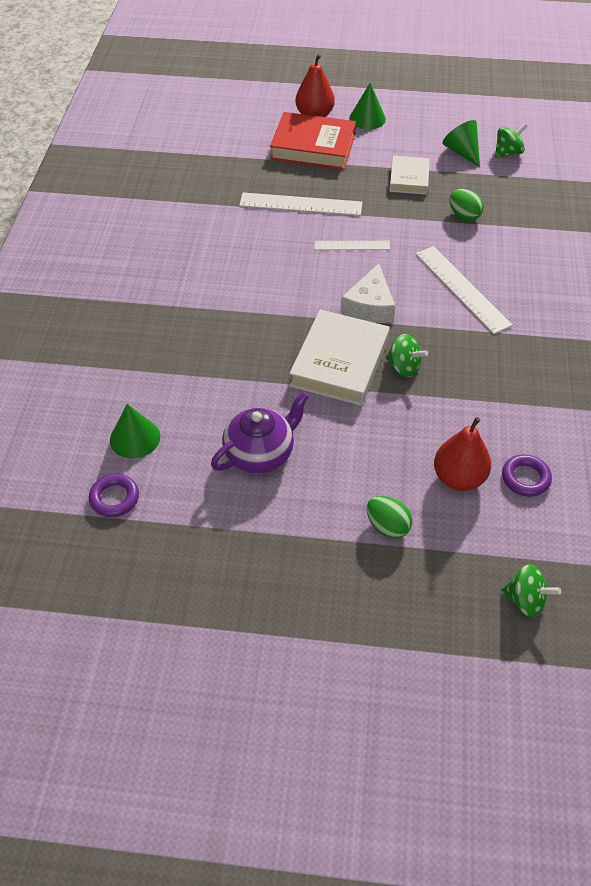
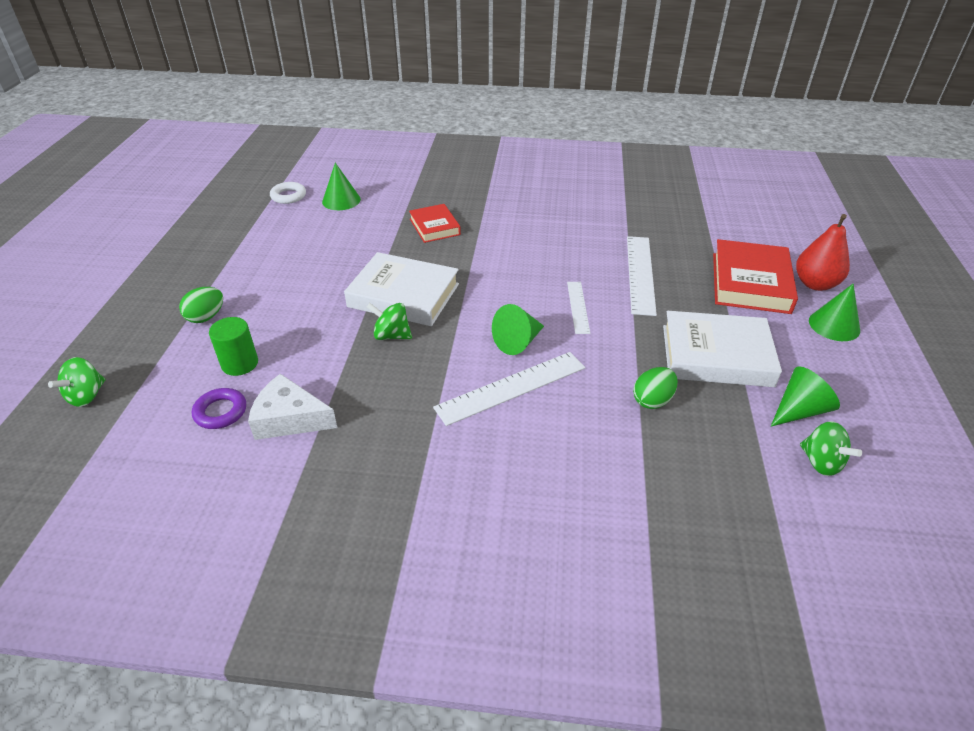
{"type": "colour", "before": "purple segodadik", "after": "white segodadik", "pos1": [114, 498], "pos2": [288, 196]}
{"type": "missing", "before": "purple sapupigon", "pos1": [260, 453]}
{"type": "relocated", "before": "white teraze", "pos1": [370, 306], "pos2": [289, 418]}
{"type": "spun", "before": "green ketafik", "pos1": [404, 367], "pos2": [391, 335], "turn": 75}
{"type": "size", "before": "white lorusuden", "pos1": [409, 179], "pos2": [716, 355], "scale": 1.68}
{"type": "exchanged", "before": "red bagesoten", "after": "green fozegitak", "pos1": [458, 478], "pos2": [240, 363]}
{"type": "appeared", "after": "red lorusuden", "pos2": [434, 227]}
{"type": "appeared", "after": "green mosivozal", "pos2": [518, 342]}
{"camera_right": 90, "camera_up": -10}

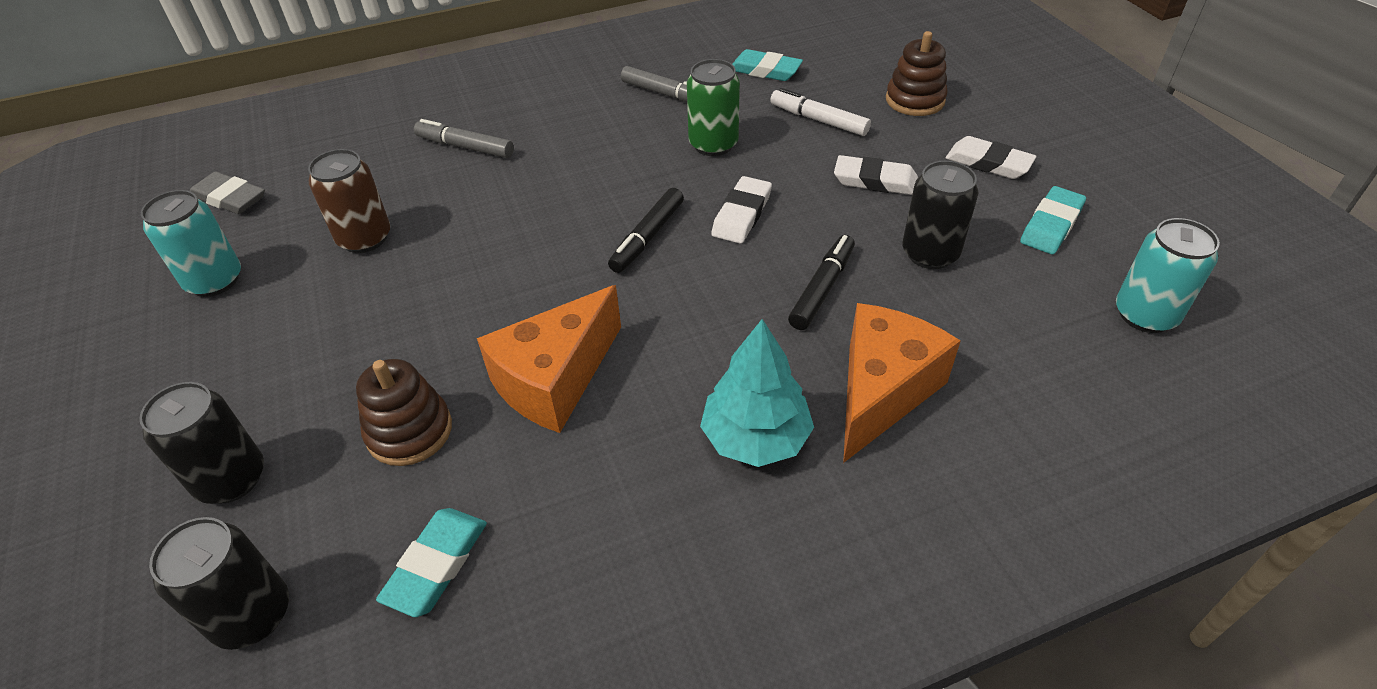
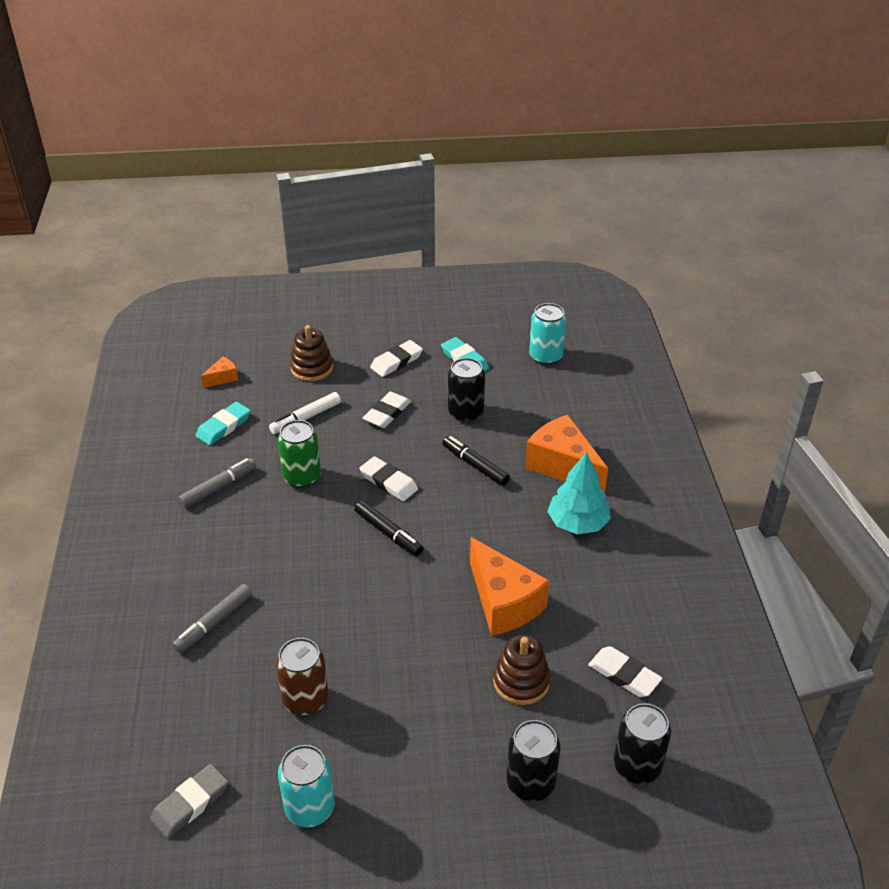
{"type": "colour", "before": "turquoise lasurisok", "after": "white lasurisok", "pos1": [436, 564], "pos2": [624, 675]}
{"type": "appeared", "after": "orange teraze", "pos2": [222, 378]}
{"camera_right": -75, "camera_up": -5}

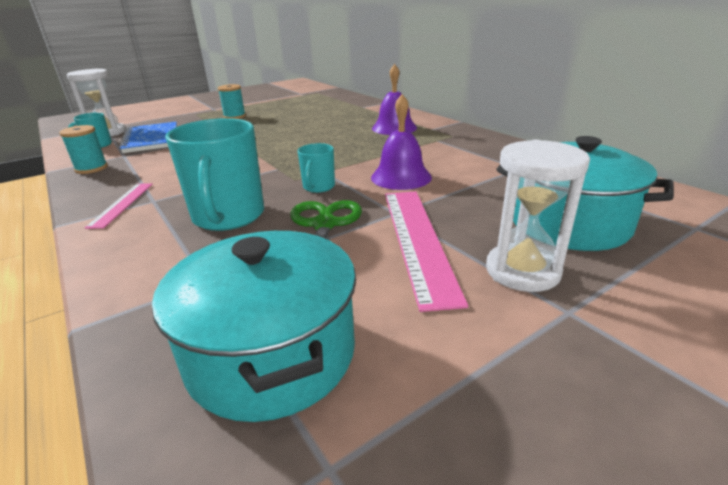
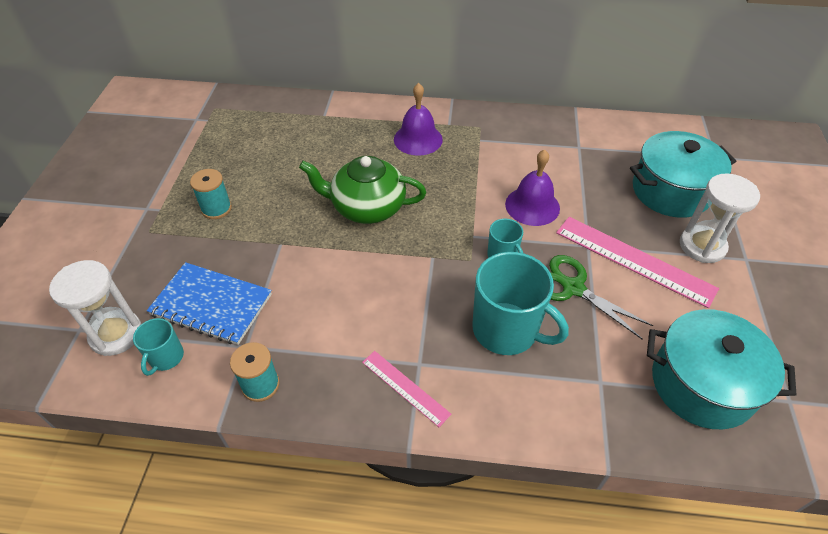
{"type": "appeared", "after": "green sapupigon", "pos2": [367, 207]}
{"camera_right": -50, "camera_up": 20}

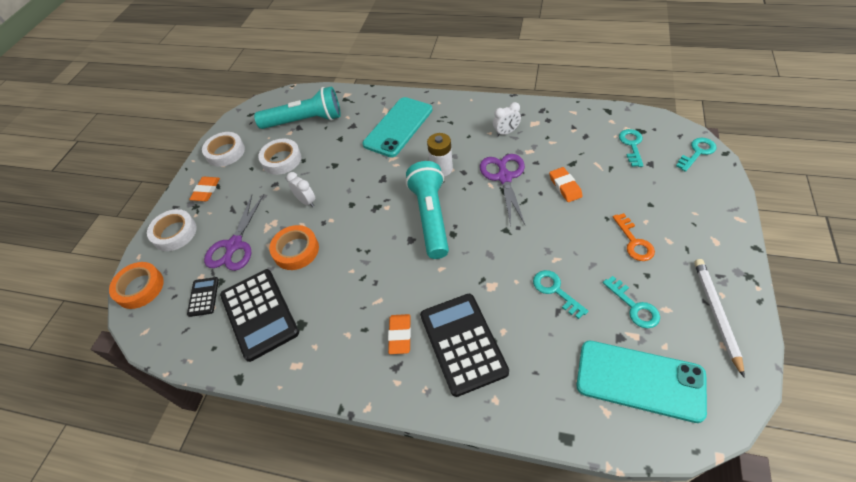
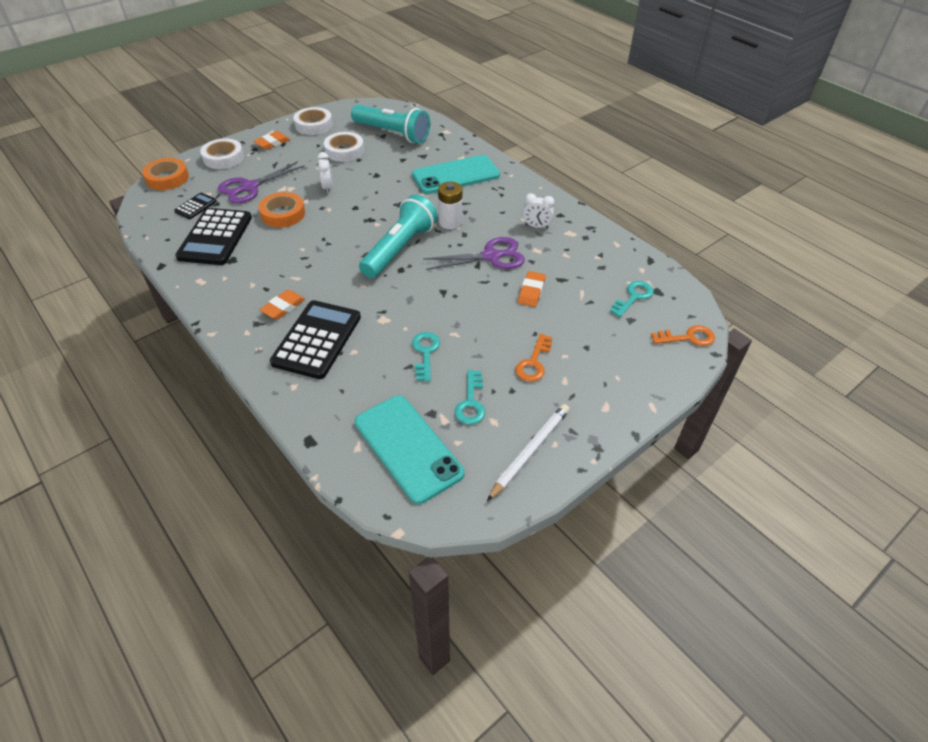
{"type": "spun", "before": "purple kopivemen", "pos1": [504, 177], "pos2": [491, 256], "turn": 45}
{"type": "colour", "before": "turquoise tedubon", "after": "orange tedubon", "pos1": [697, 152], "pos2": [688, 337]}
{"camera_right": 30, "camera_up": -5}

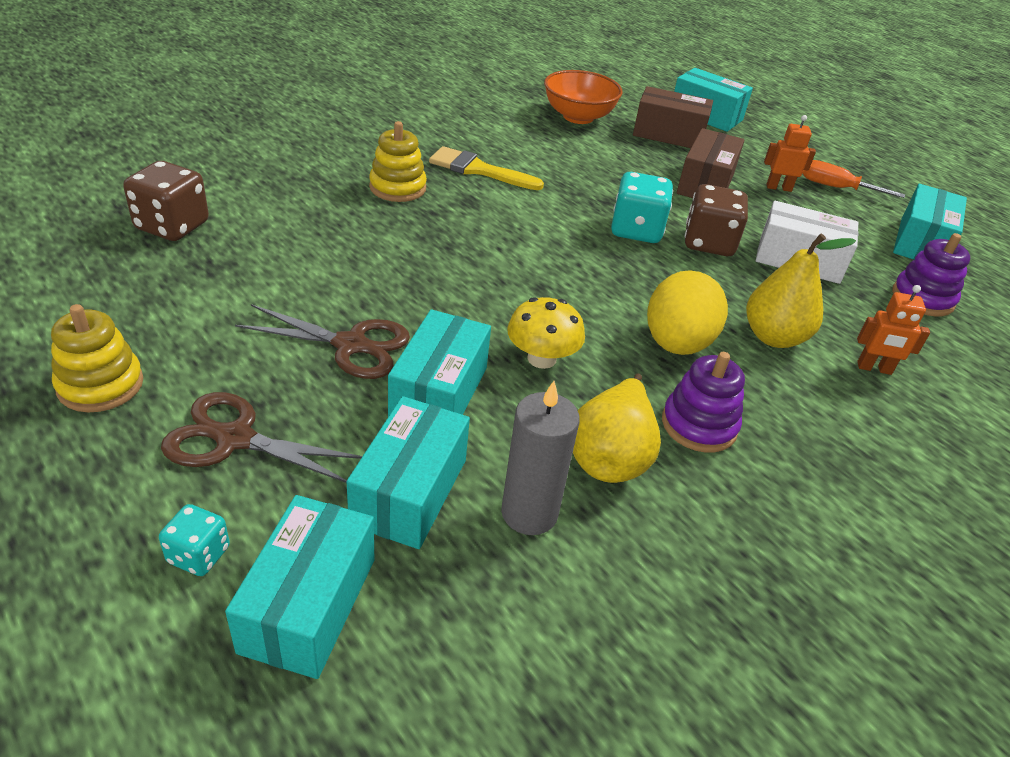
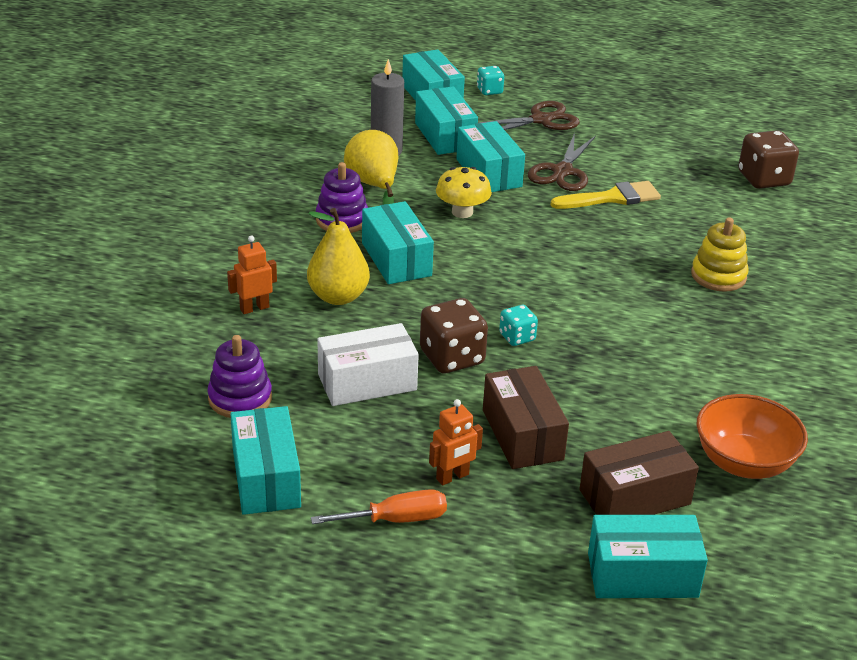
{"type": "missing", "before": "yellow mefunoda", "pos1": [100, 385]}
{"type": "spun", "before": "brown kopivemen", "pos1": [351, 345], "pos2": [562, 172], "turn": -45}
{"type": "relocated", "before": "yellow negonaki", "pos1": [478, 170], "pos2": [612, 198]}
{"type": "size", "before": "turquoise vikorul", "pos1": [636, 230], "pos2": [517, 337], "scale": 0.56}
{"type": "exchanged", "before": "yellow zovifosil", "after": "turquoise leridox", "pos1": [677, 344], "pos2": [396, 259]}
{"camera_right": 145, "camera_up": -5}

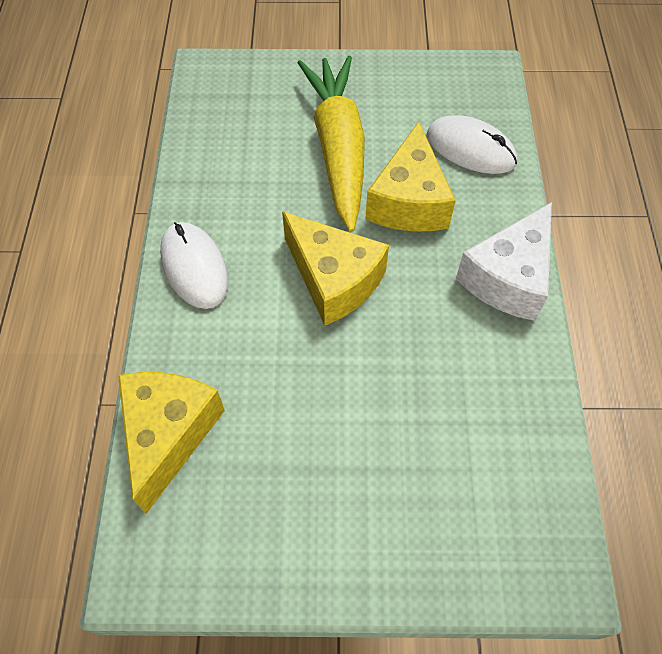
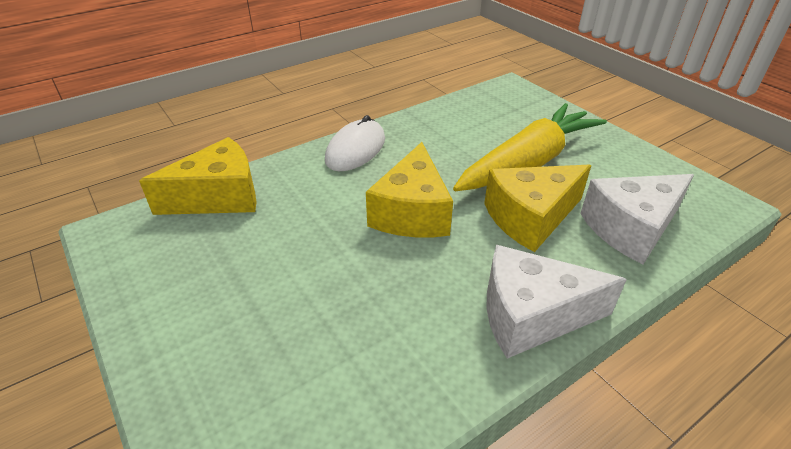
{"type": "exchanged", "before": "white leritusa", "after": "white teraze", "pos1": [470, 148], "pos2": [631, 228]}
{"camera_right": 55, "camera_up": -20}

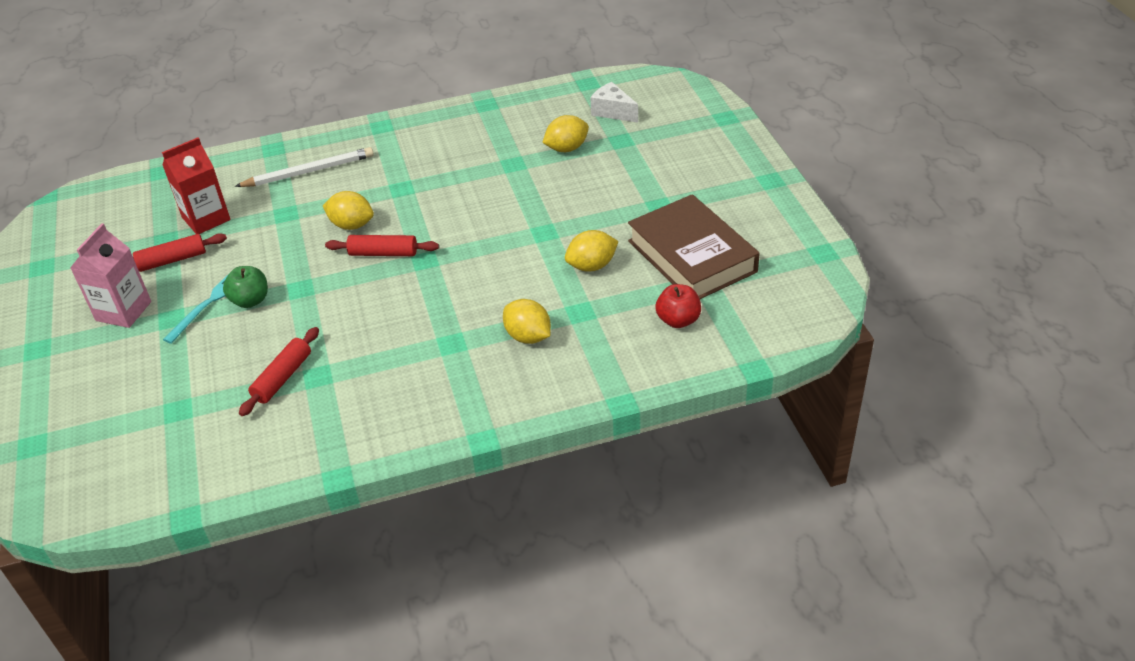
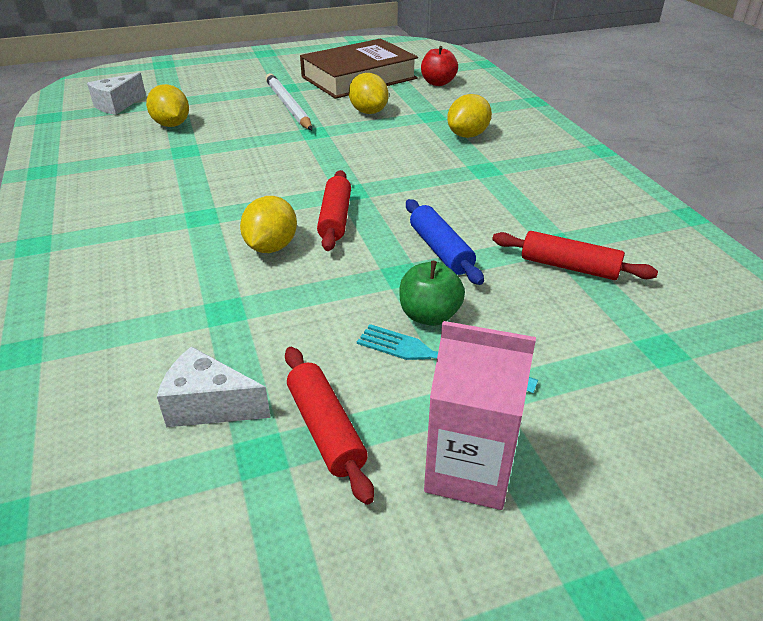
{"type": "exchanged", "before": "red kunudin", "after": "white teraze", "pos1": [206, 219], "pos2": [209, 406]}
{"type": "relocated", "before": "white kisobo", "pos1": [309, 172], "pos2": [288, 105]}
{"type": "appeared", "after": "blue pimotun", "pos2": [440, 250]}
{"camera_right": -95, "camera_up": -5}

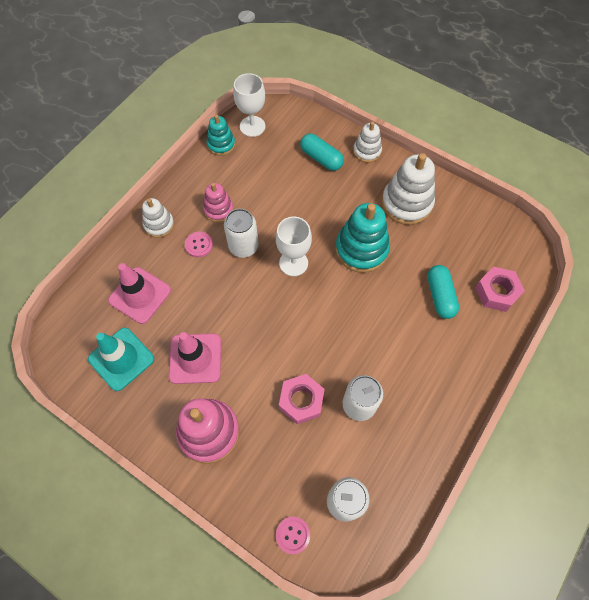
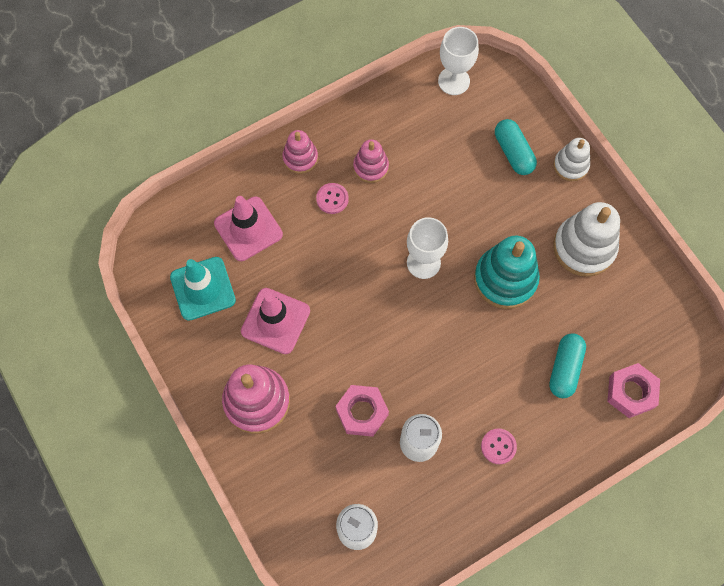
{"type": "colour", "before": "white mefunoda", "after": "pink mefunoda", "pos1": [159, 225], "pos2": [300, 158]}
{"type": "missing", "before": "turquoise mefunoda", "pos1": [221, 144]}
{"type": "missing", "before": "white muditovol", "pos1": [243, 246]}
{"type": "relocated", "before": "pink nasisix", "pos1": [293, 535], "pos2": [498, 446]}
{"camera_right": 25, "camera_up": 5}

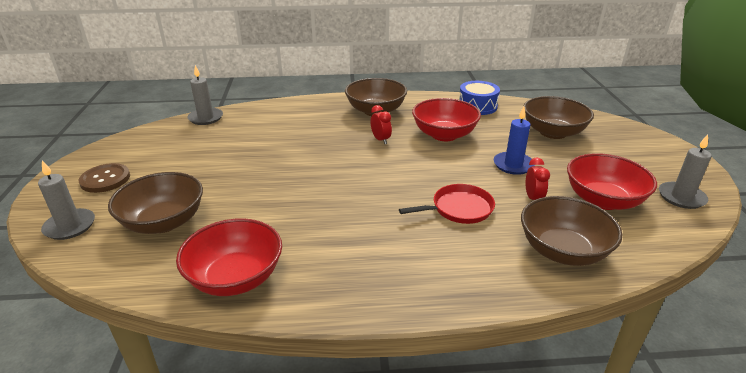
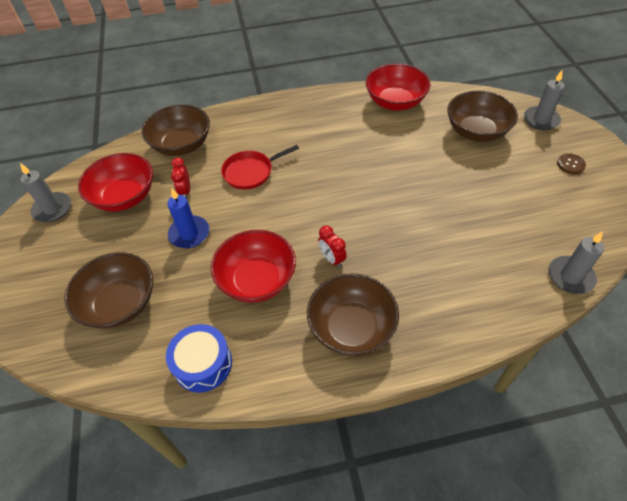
{"type": "size", "before": "brown nasisix", "pos1": [105, 179], "pos2": [570, 164], "scale": 0.62}
{"camera_right": 175, "camera_up": 20}

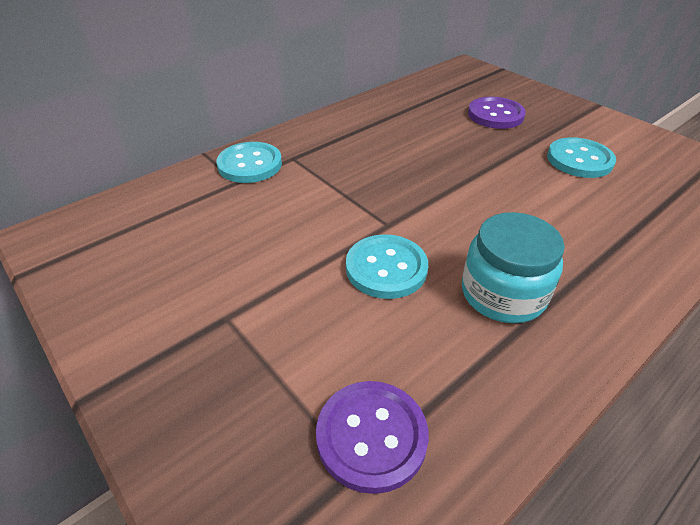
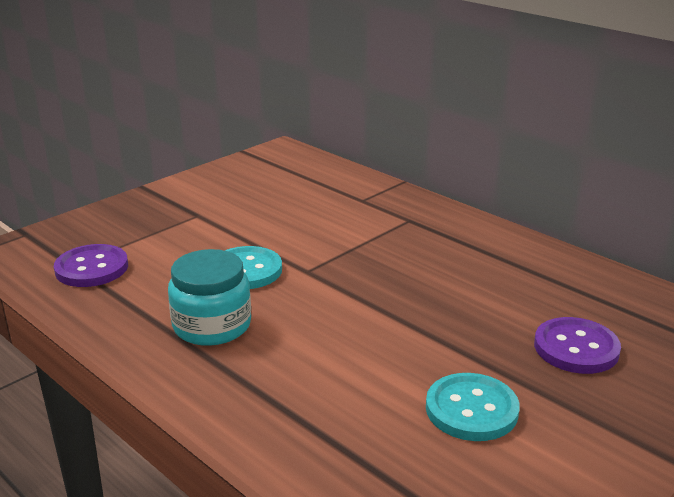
{"type": "missing", "before": "turquoise nasisix", "pos1": [250, 164]}
{"camera_right": 85, "camera_up": -15}

